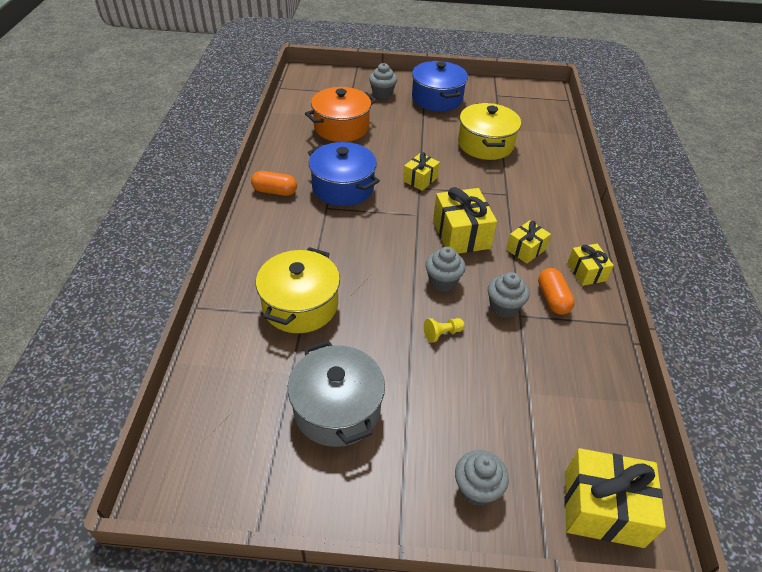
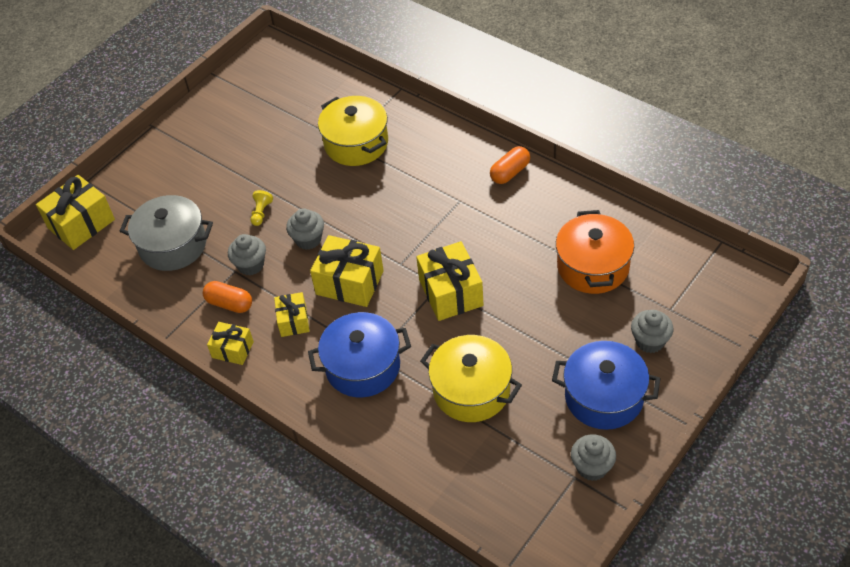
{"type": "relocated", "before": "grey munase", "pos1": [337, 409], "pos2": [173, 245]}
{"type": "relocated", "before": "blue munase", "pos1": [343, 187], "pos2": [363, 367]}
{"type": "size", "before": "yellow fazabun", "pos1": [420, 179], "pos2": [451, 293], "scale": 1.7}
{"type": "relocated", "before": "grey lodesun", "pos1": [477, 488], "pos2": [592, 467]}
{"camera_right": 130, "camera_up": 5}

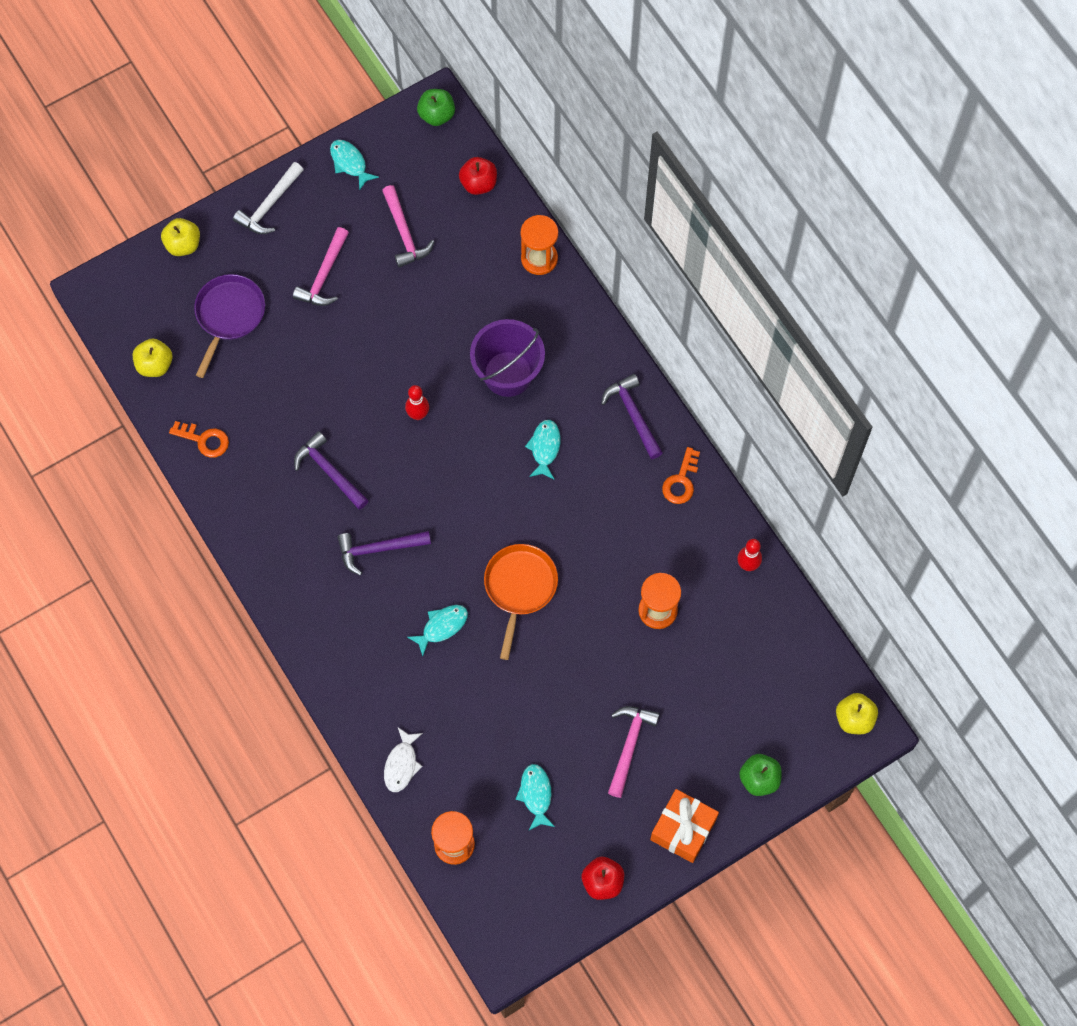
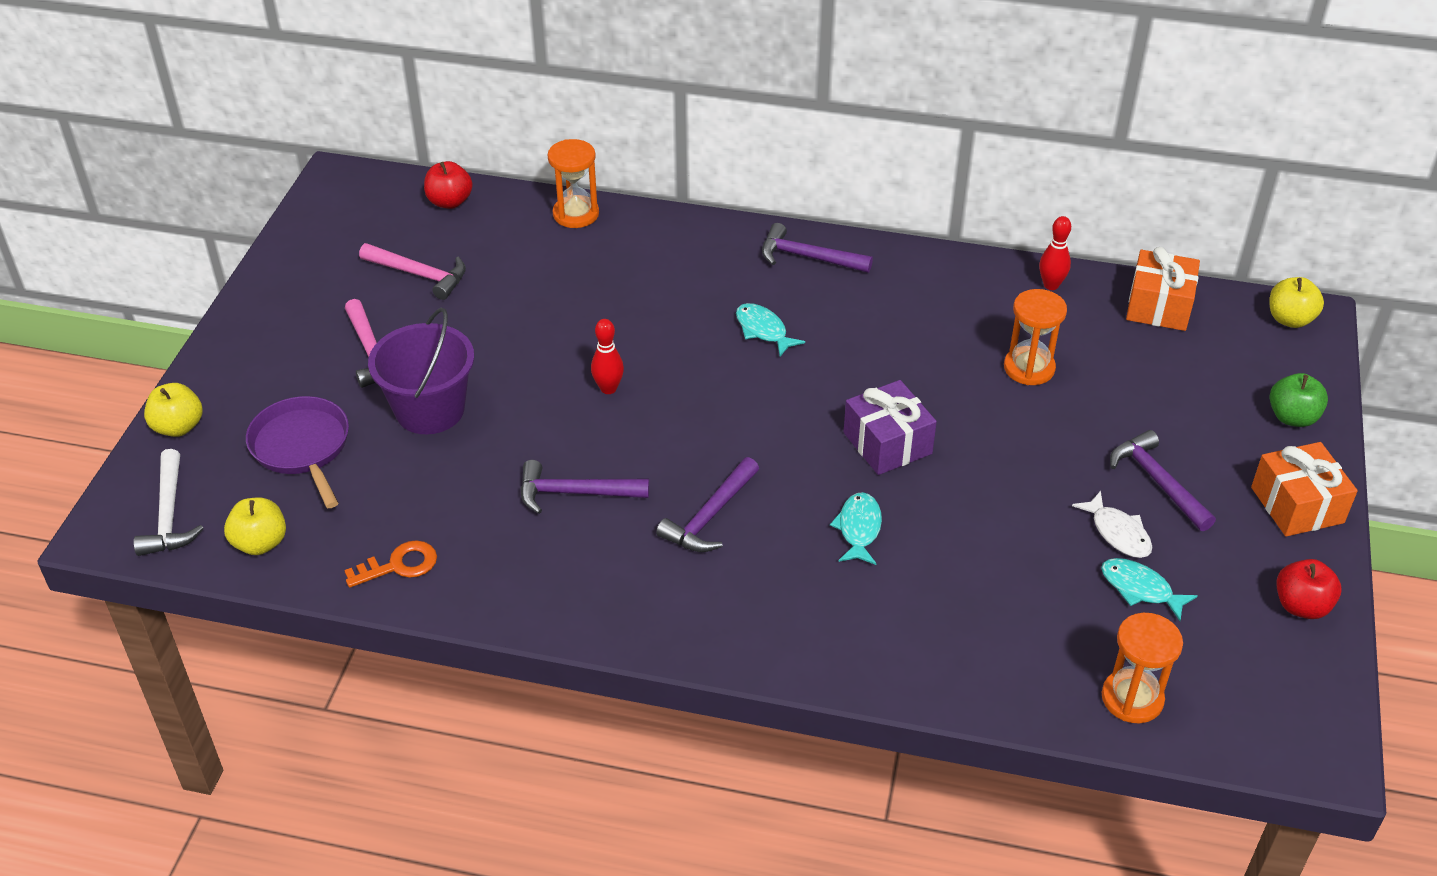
{"type": "relocated", "before": "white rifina", "pos1": [269, 205], "pos2": [169, 515]}
{"type": "missing", "before": "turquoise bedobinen", "pos1": [350, 163]}
{"type": "relocated", "before": "white bedobinen", "pos1": [401, 764], "pos2": [1118, 533]}
{"type": "missing", "before": "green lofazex", "pos1": [436, 115]}
{"type": "relocated", "before": "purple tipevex", "pos1": [508, 374], "pos2": [430, 410]}
{"type": "exchanged", "before": "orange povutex", "after": "purple fazabun", "pos1": [520, 588], "pos2": [887, 443]}
{"type": "colour", "before": "pink rifina", "after": "purple rifina", "pos1": [629, 746], "pos2": [1158, 482]}
{"type": "missing", "before": "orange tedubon", "pos1": [681, 481]}
{"type": "appeared", "after": "orange fazabun", "pos2": [1158, 306]}
{"camera_right": -45, "camera_up": -25}

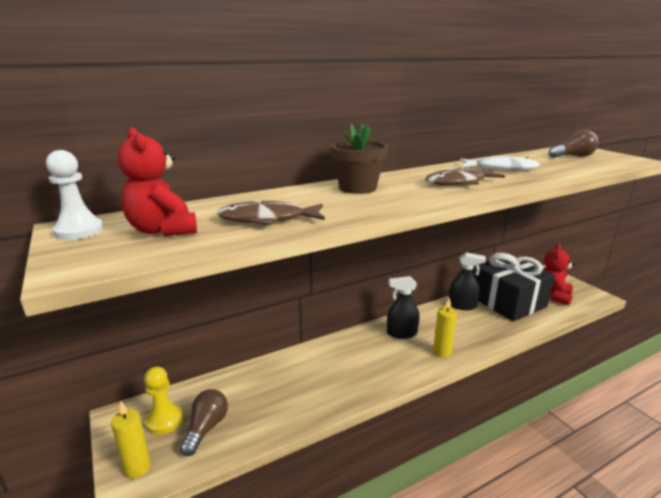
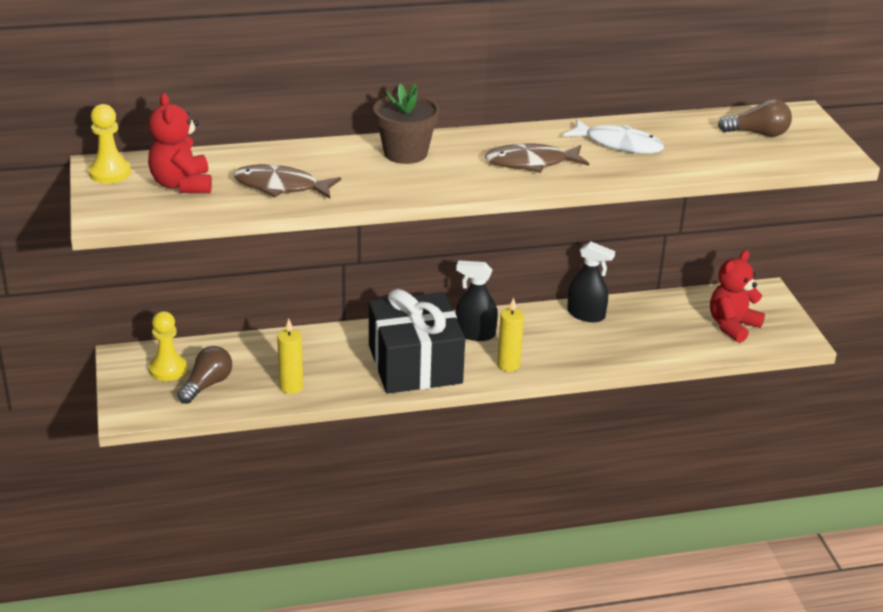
{"type": "colour", "before": "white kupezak", "after": "yellow kupezak", "pos1": [79, 231], "pos2": [110, 173]}
{"type": "relocated", "before": "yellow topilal", "pos1": [138, 468], "pos2": [291, 387]}
{"type": "relocated", "before": "black fazabun", "pos1": [507, 302], "pos2": [415, 364]}
{"camera_right": 15, "camera_up": 10}

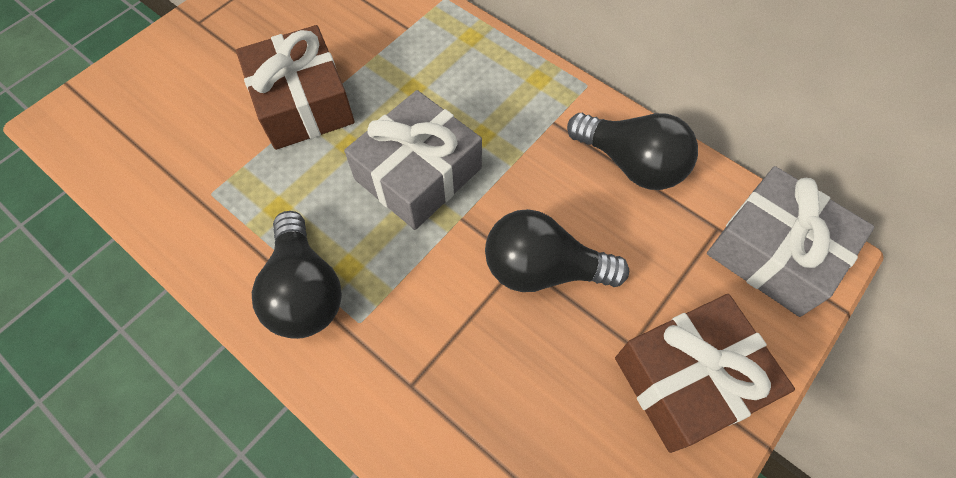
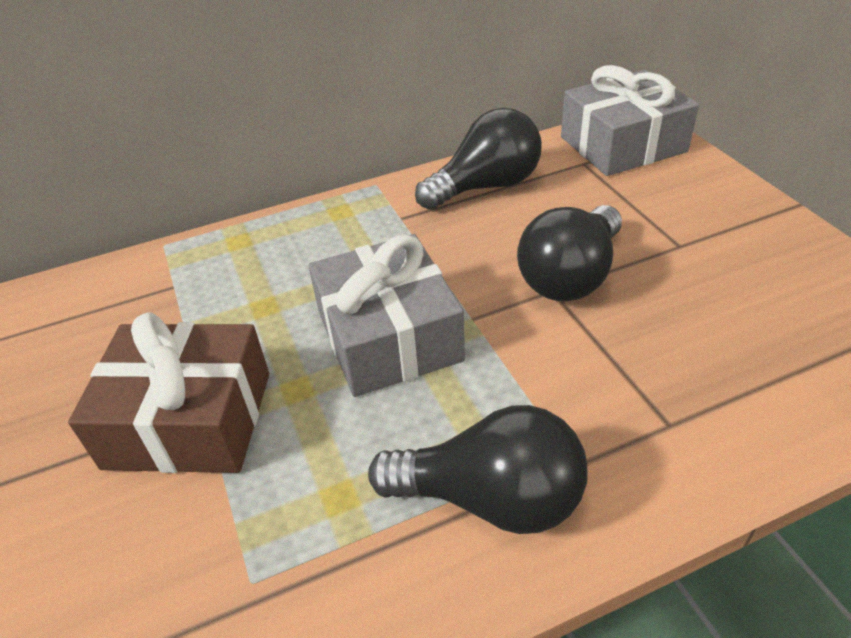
{"type": "missing", "before": "brown fazabun", "pos1": [688, 380]}
{"camera_right": -60, "camera_up": -20}

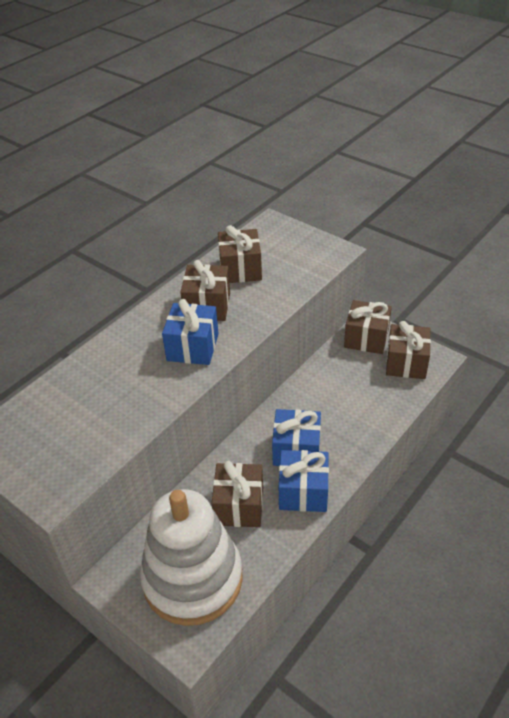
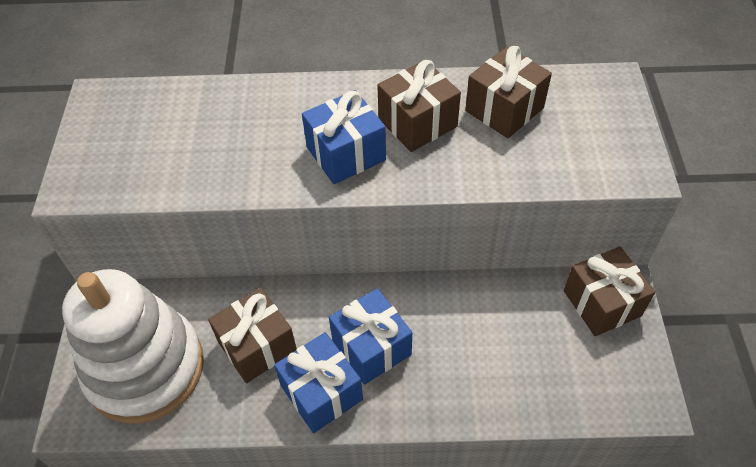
{"type": "missing", "before": "brown fazabun", "pos1": [406, 363]}
{"camera_right": 50, "camera_up": 10}

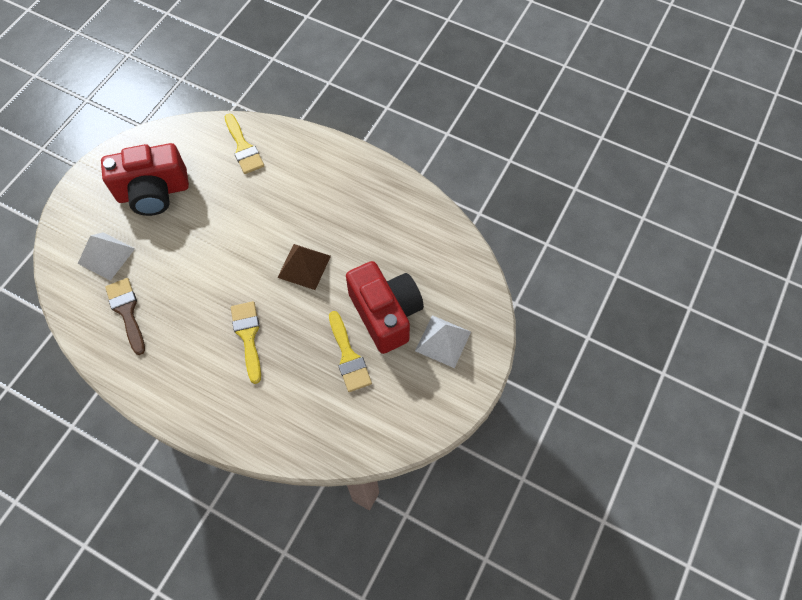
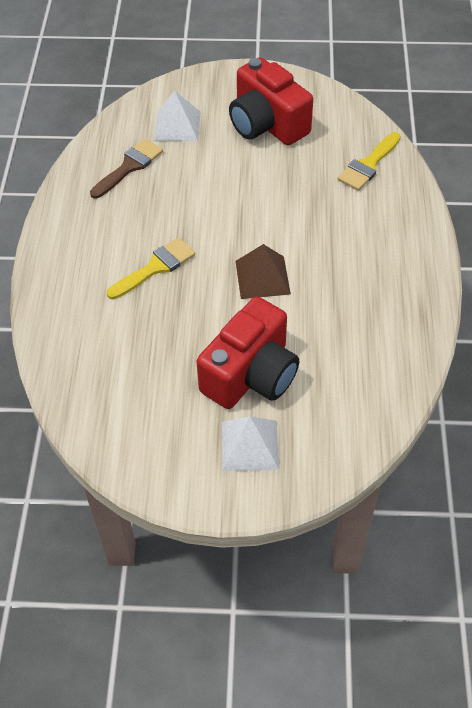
{"type": "missing", "before": "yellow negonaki", "pos1": [348, 356]}
{"camera_right": 65, "camera_up": -10}

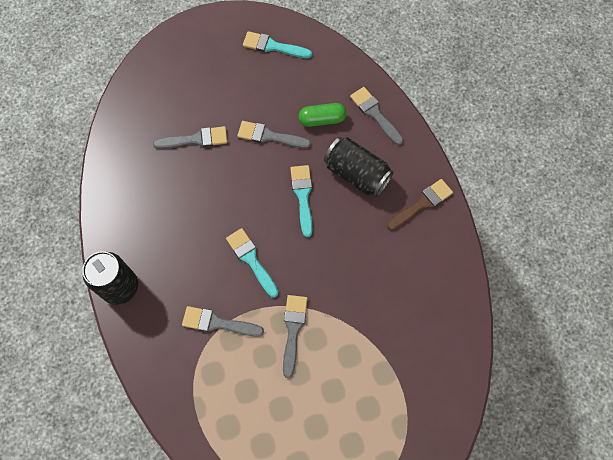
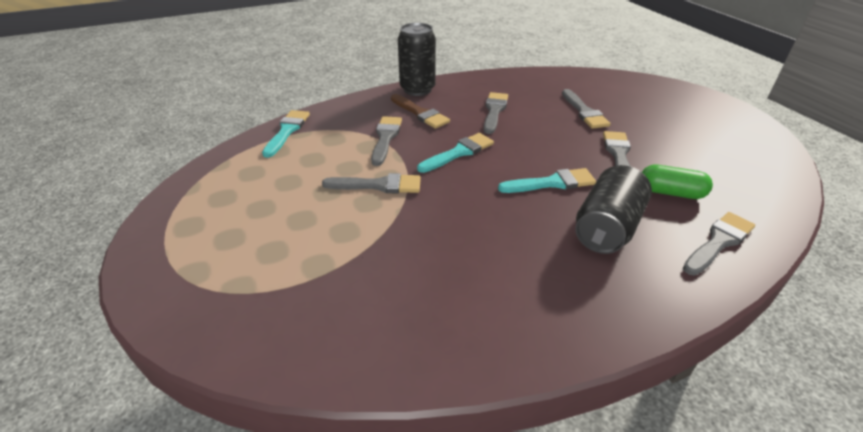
{"type": "relocated", "before": "turquoise negonaki", "pos1": [273, 46], "pos2": [287, 131]}
{"type": "spun", "before": "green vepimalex", "pos1": [322, 119], "pos2": [670, 192], "turn": -60}
{"type": "relocated", "before": "brown negonaki", "pos1": [422, 204], "pos2": [420, 113]}
{"type": "appeared", "after": "grey negonaki", "pos2": [494, 111]}
{"camera_right": 85, "camera_up": -30}

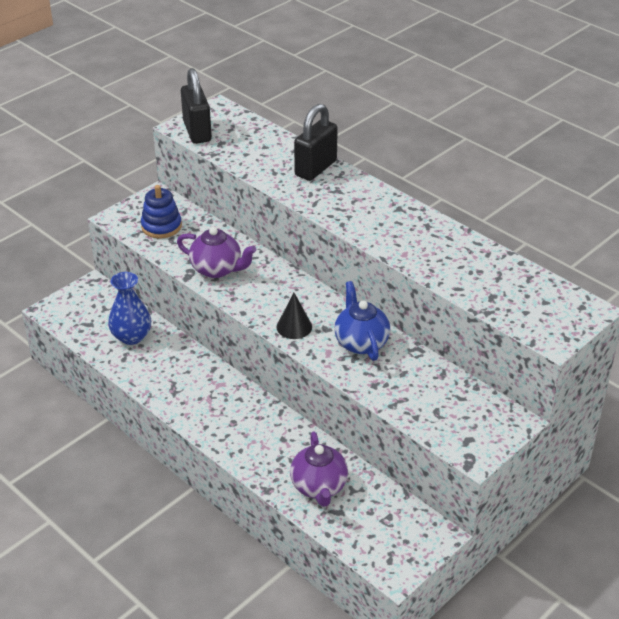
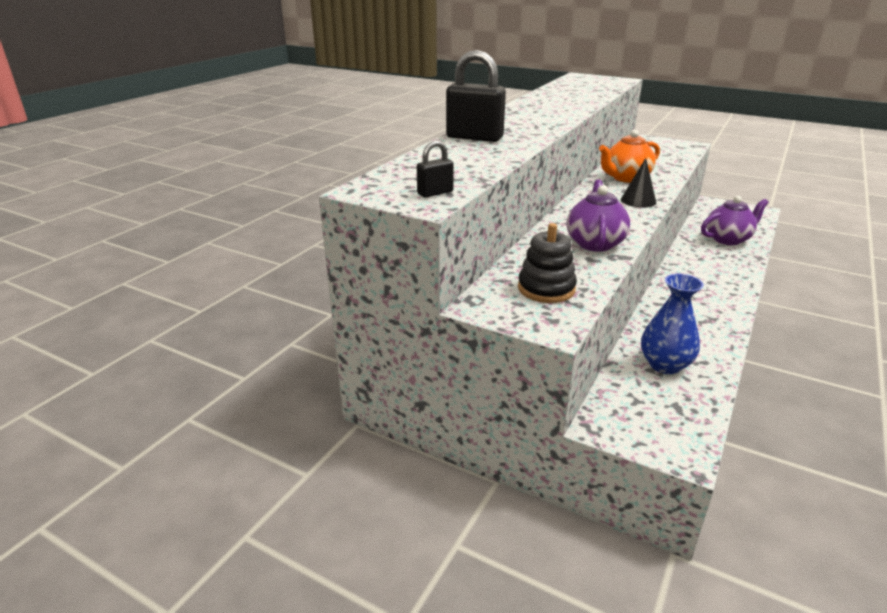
{"type": "colour", "before": "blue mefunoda", "after": "black mefunoda", "pos1": [161, 226], "pos2": [546, 289]}
{"type": "size", "before": "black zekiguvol", "pos1": [197, 132], "pos2": [435, 193], "scale": 0.5}
{"type": "colour", "before": "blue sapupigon", "after": "orange sapupigon", "pos1": [361, 342], "pos2": [626, 178]}
{"camera_right": -105, "camera_up": -10}

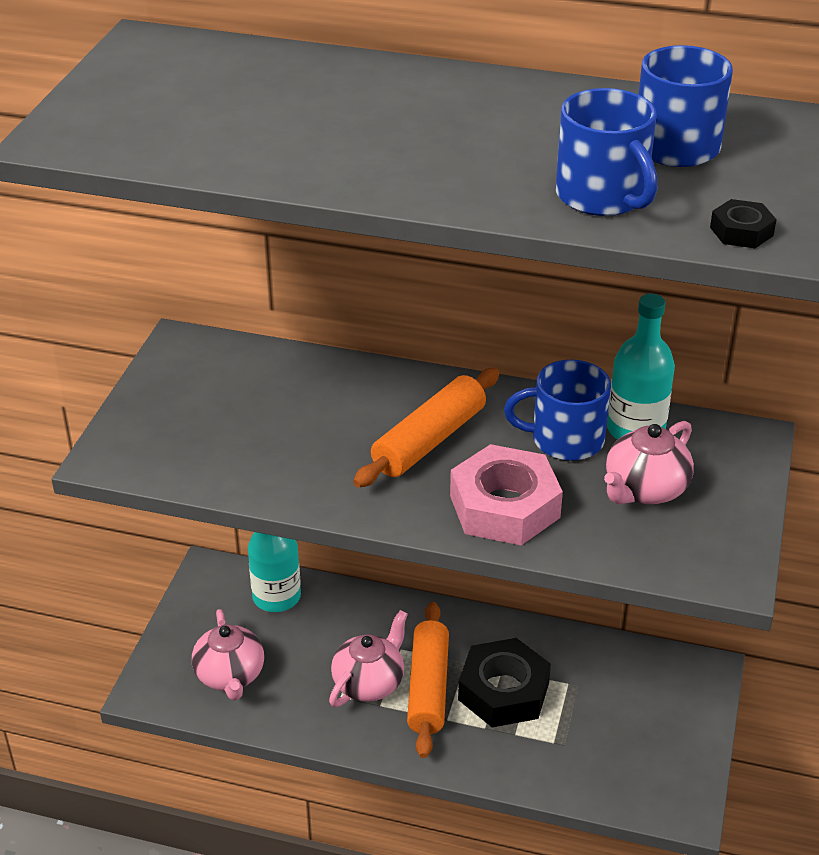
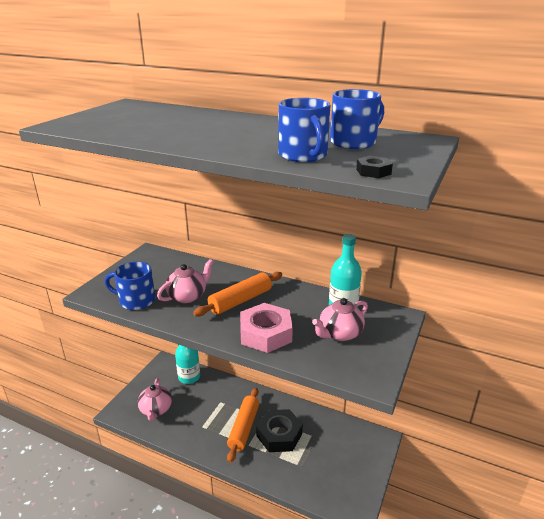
{"type": "relocated", "before": "pink sapupigon", "pos1": [369, 682], "pos2": [187, 296]}
{"type": "relocated", "before": "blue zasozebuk", "pos1": [565, 439], "pos2": [136, 301]}
{"camera_right": 10, "camera_up": -10}

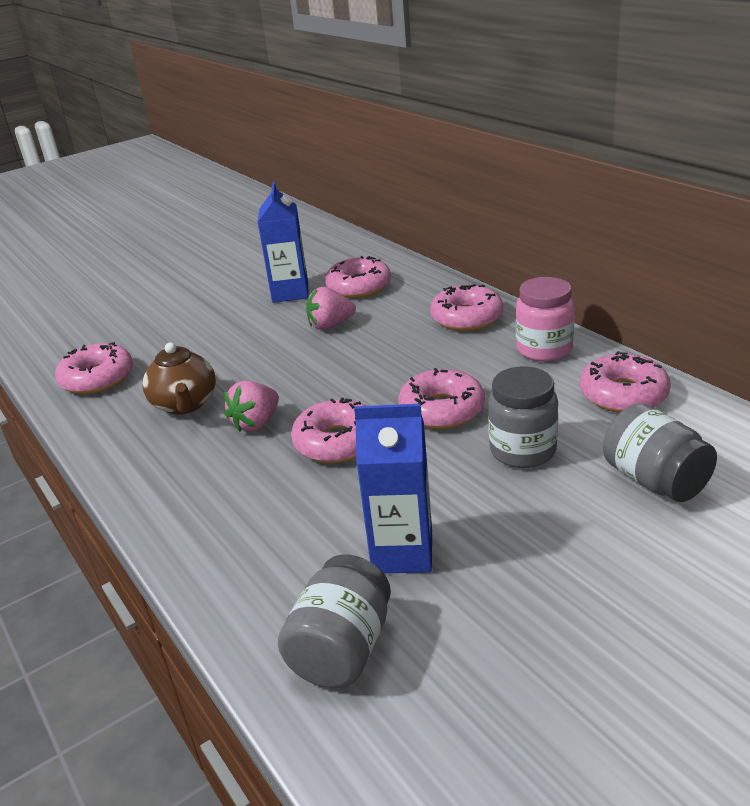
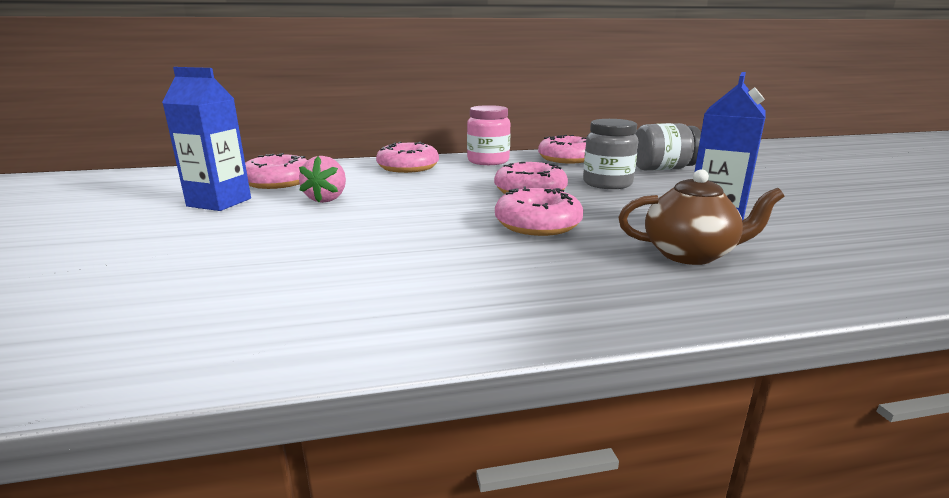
{"type": "missing", "before": "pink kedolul", "pos1": [97, 378]}
{"type": "relocated", "before": "brown sapupigon", "pos1": [185, 404], "pos2": [690, 254]}
{"type": "missing", "before": "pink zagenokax", "pos1": [256, 423]}
{"type": "missing", "before": "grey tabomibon", "pos1": [342, 649]}
{"camera_right": -70, "camera_up": -10}

